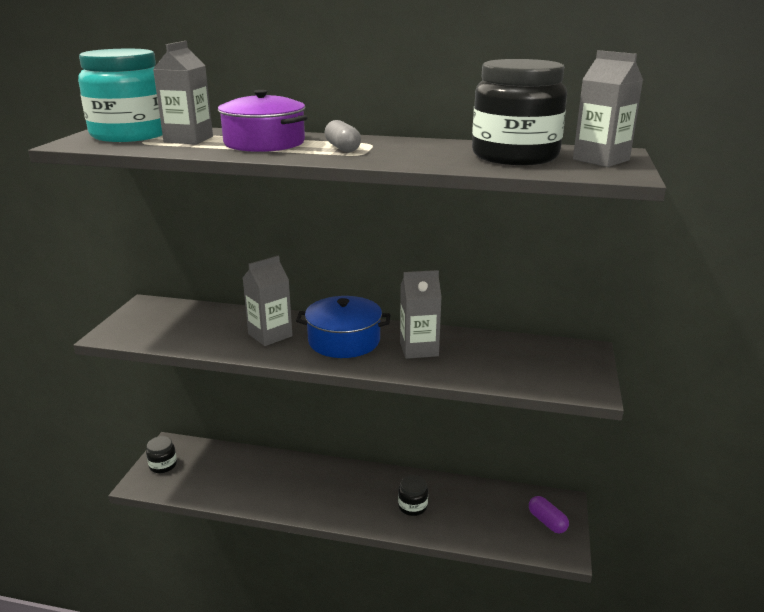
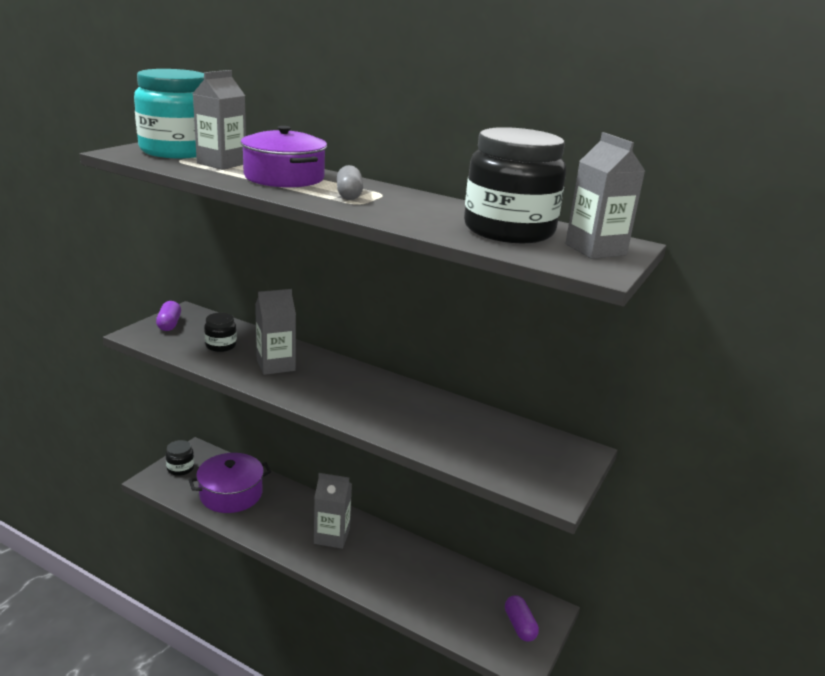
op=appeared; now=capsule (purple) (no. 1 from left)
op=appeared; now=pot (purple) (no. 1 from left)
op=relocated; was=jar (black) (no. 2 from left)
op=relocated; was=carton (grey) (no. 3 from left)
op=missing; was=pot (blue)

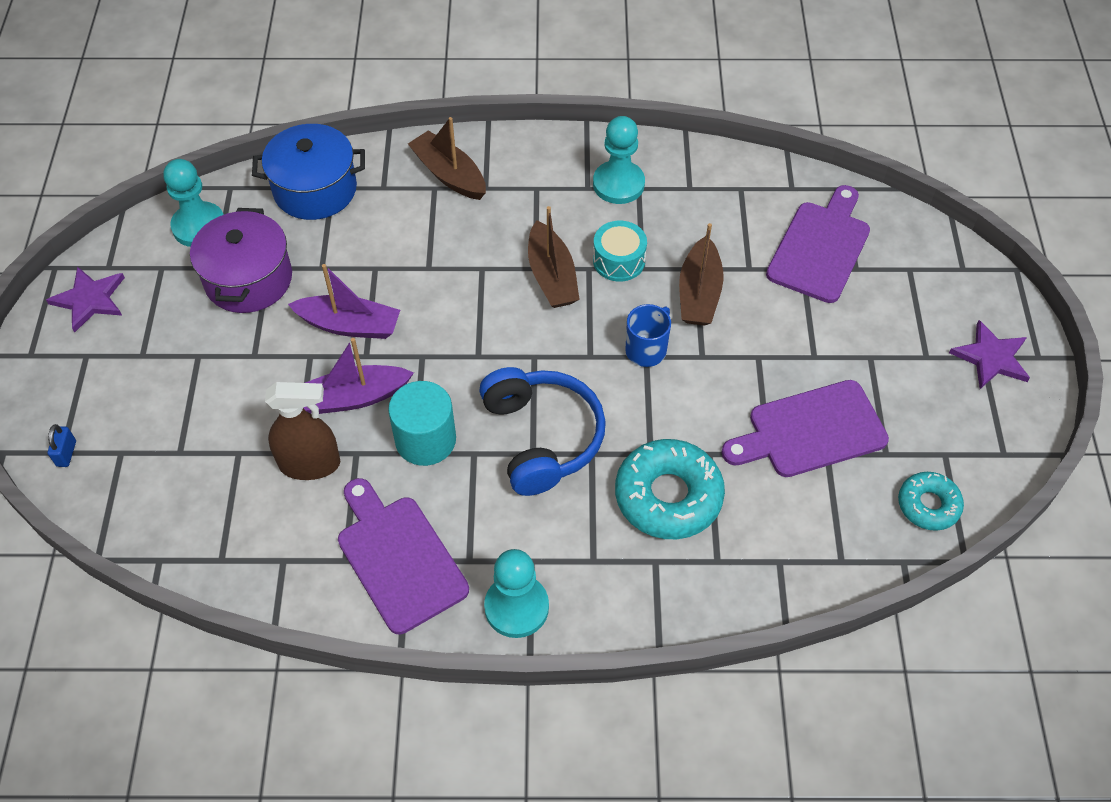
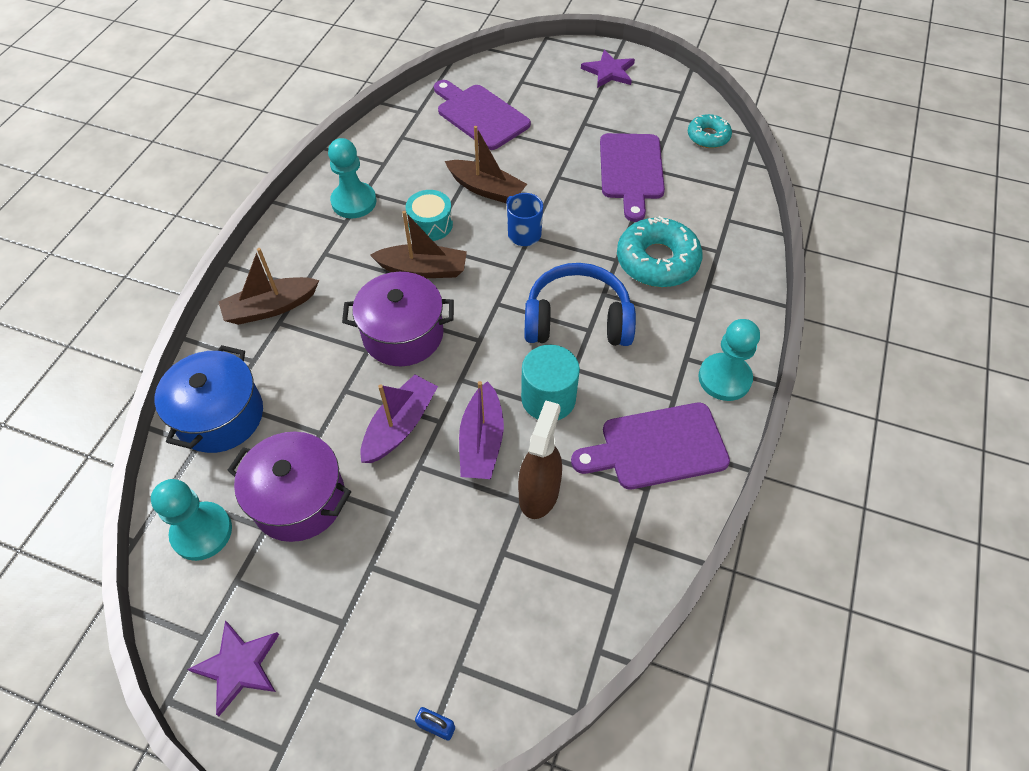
op=appeared; now=pot (purple) (no. 2 from left)

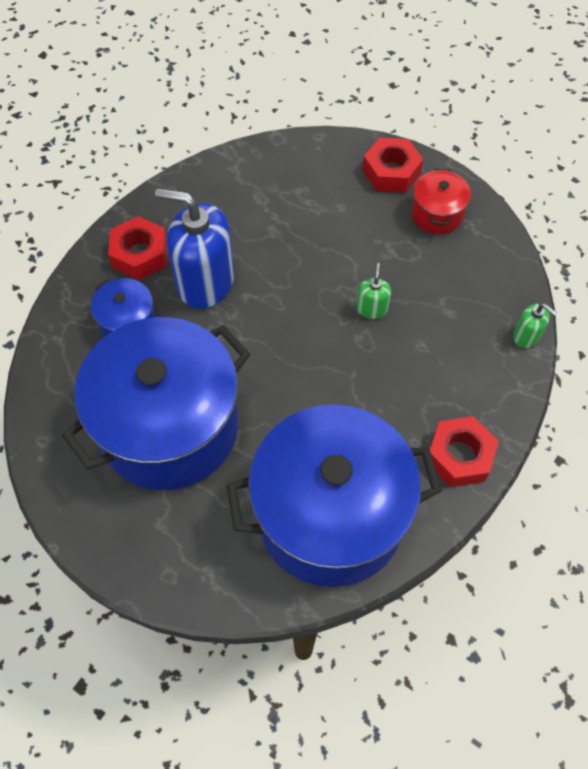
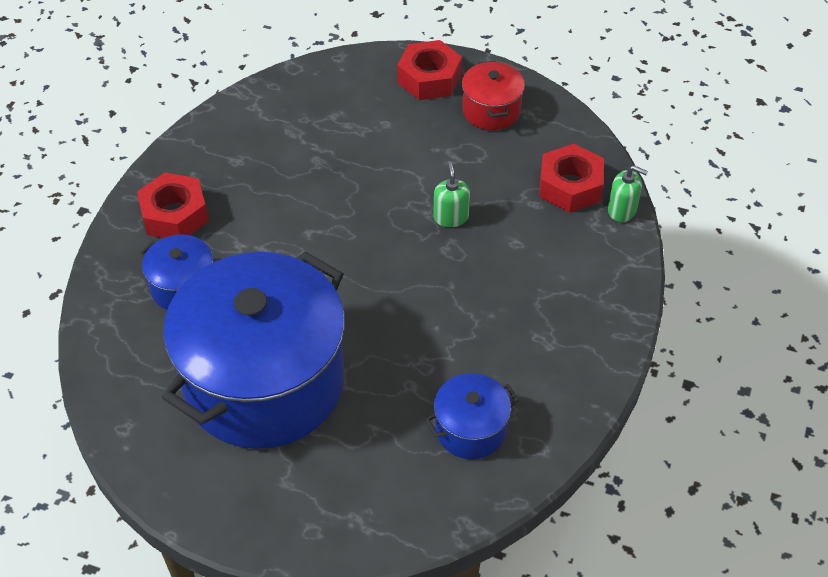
op=size; was=pot (blue) (no. 3 from left); ratio=0.43
op=relocated; was=nut (red) (no. 3 from left)
op=missing; was=soap dispenser (blue)

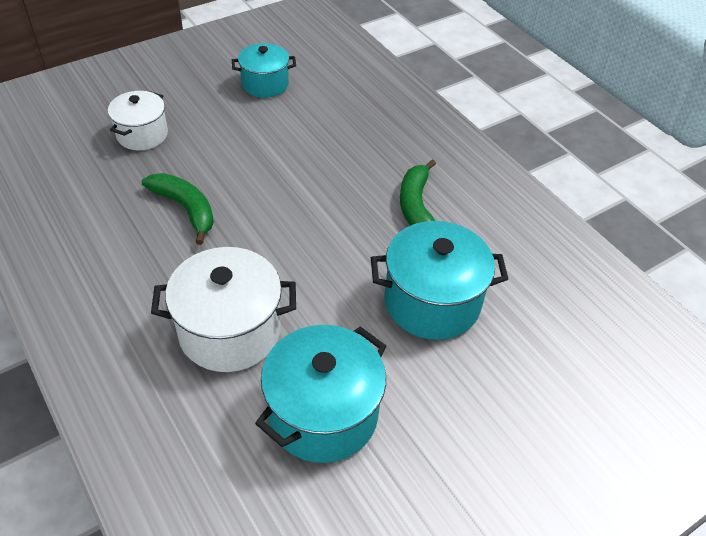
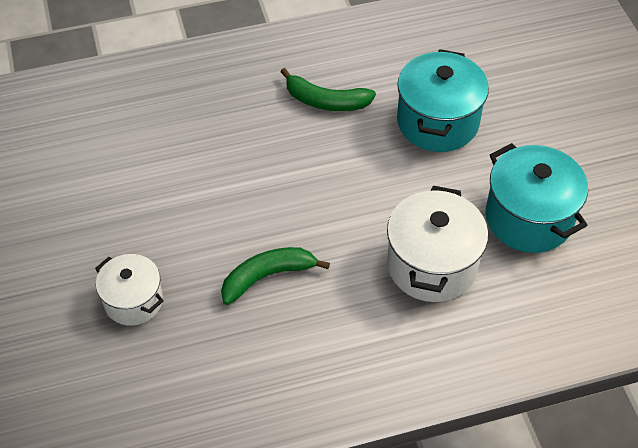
op=missing; was=pot (turquoise) (no. 1 from left)

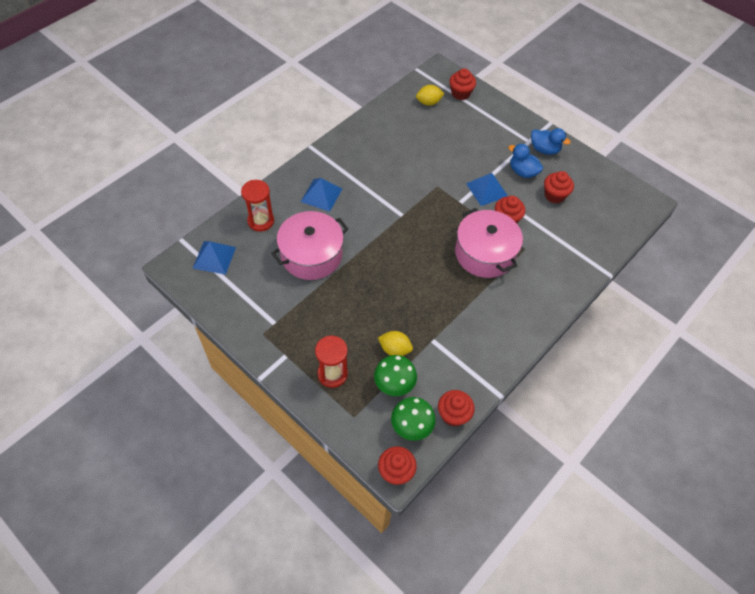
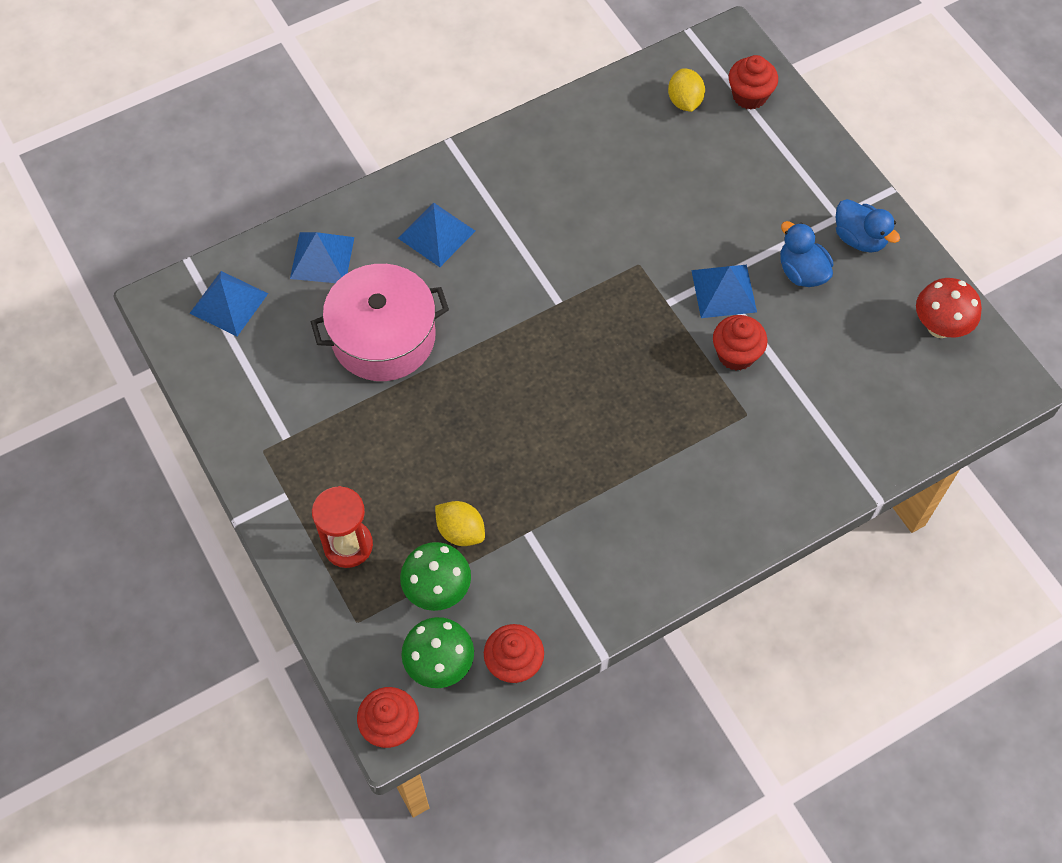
op=exchanged; was=hourglass (red) (no. 1 from left); now=pyramid (blue) (no. 2 from left)
op=spun; was=lemon (yellow) (no. 2 from left); clockwise=75
op=appeared; now=mushroom (red)
op=missing; was=pot (pink) (no. 2 from left)
op=missing; was=cupcake (red) (no. 5 from left)

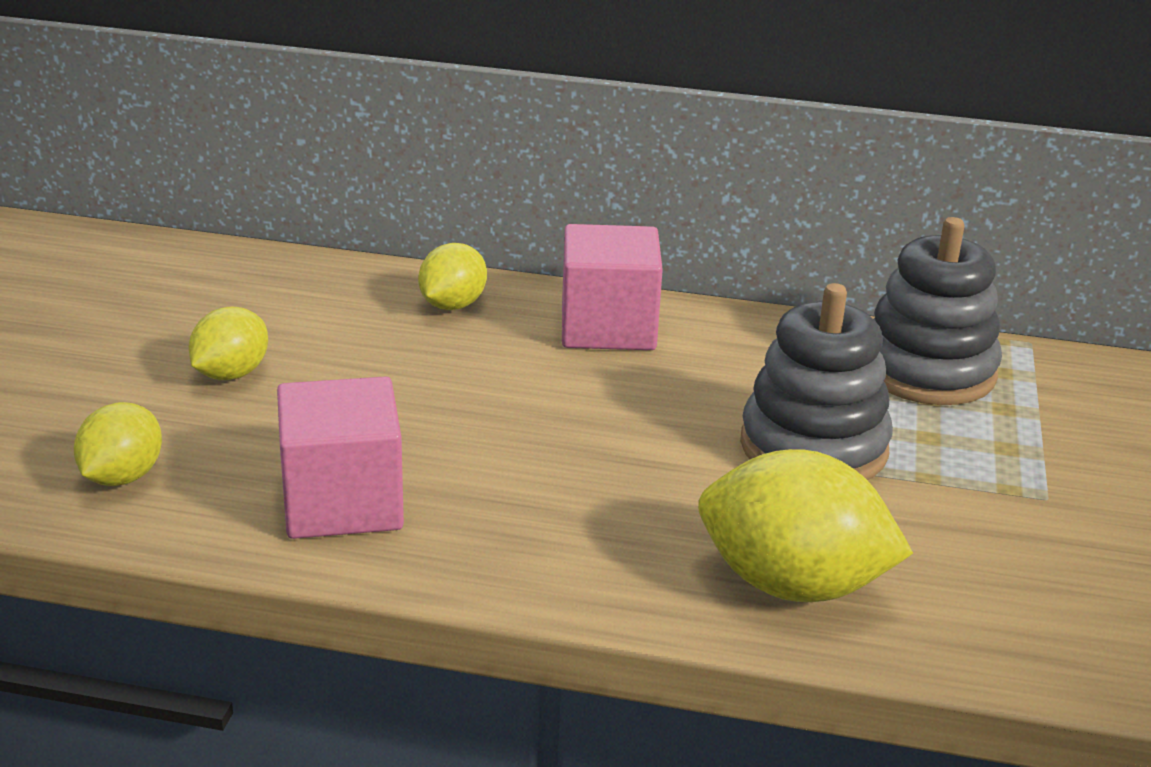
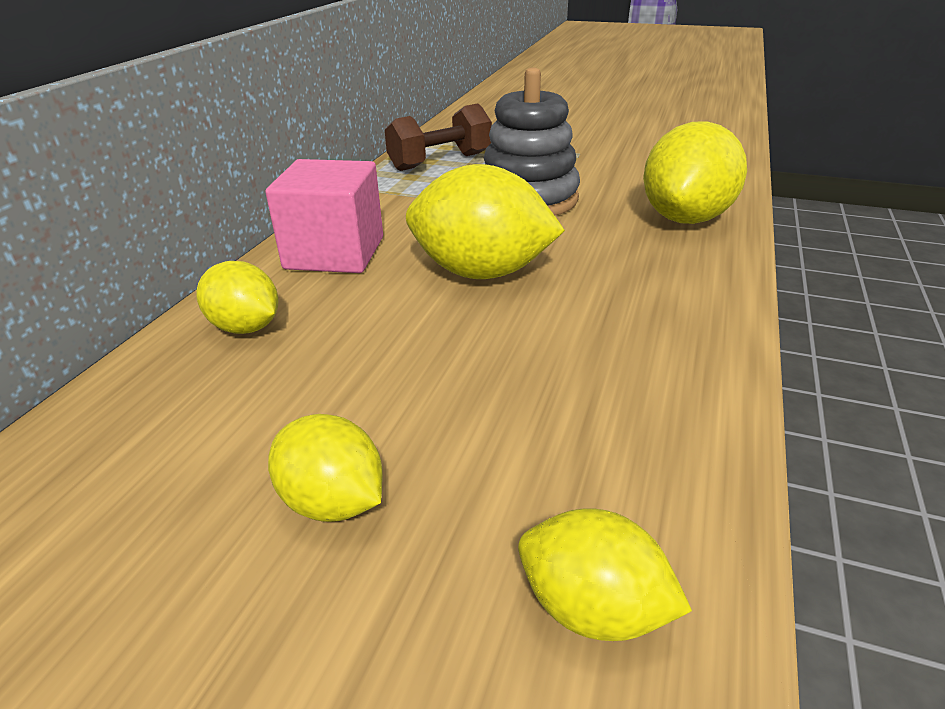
op=exchanged; was=stacking toy (grey) (no. 2 from left); now=dumbbell (brown)
op=appeared; now=lemon (yellow) (no. 3 from left)
op=missing; was=cube (pink) (no. 1 from left)

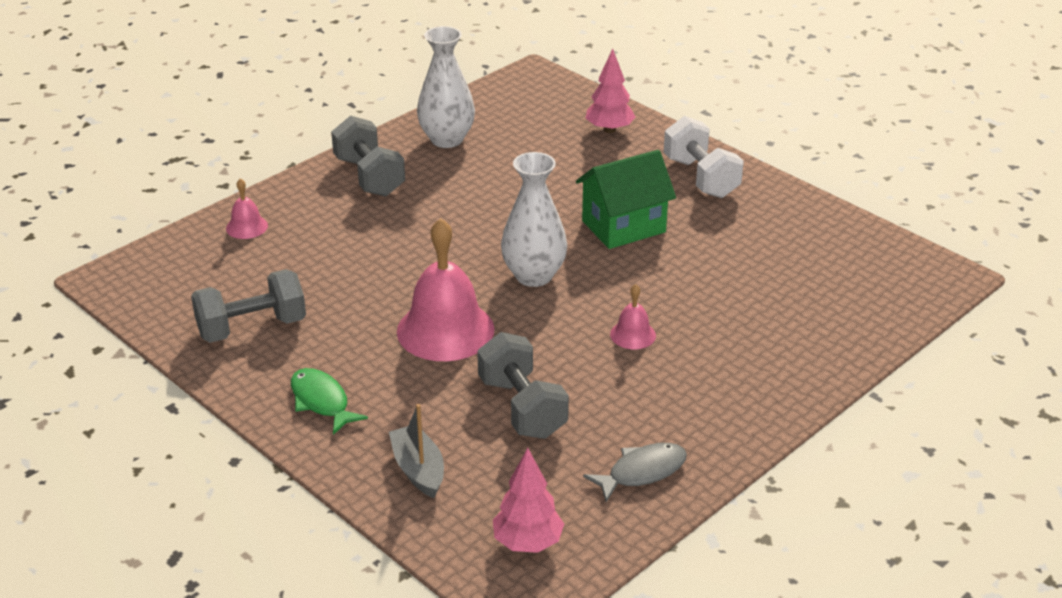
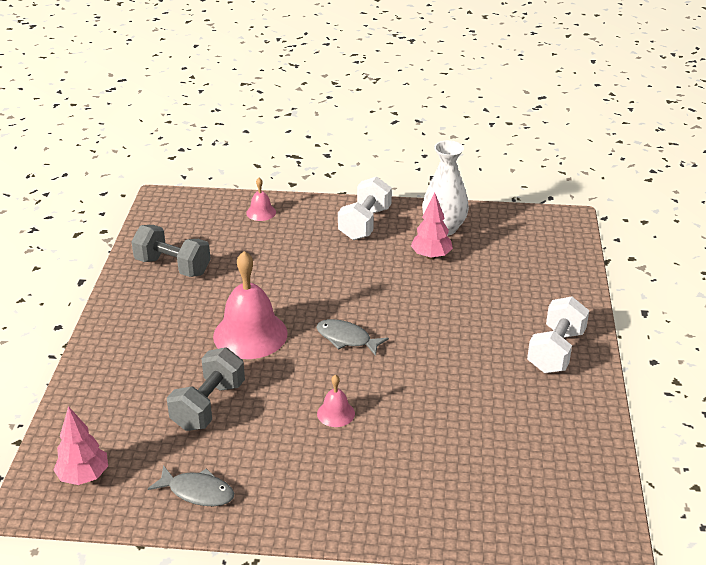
op=exchanged; was=vase (white) (no. 2 from left); now=fish (grey) (no. 2 from left)
op=colour; was=dumbbell (grey) (no. 2 from left); now=dumbbell (white) (no. 1 from left)
op=relocated; was=tree (pink) (no. 2 from left)
op=missing; was=fish (green)
op=missing; was=boat (grey)
op=missing; was=house (green)

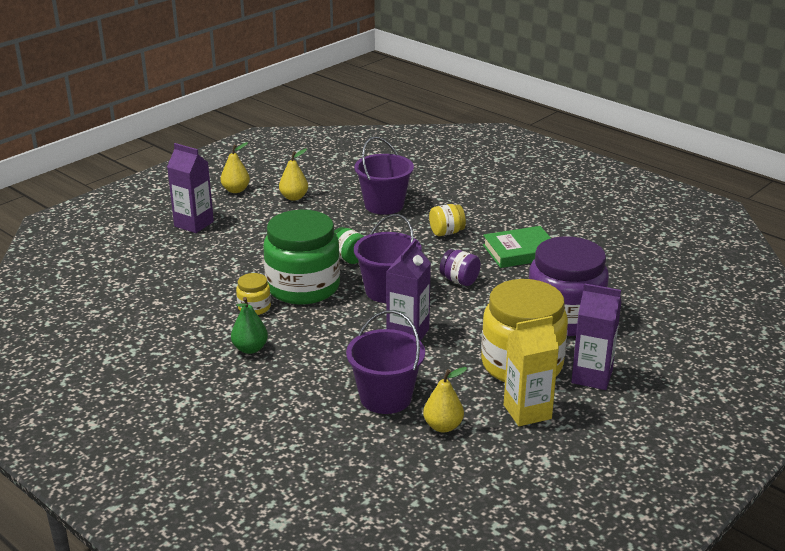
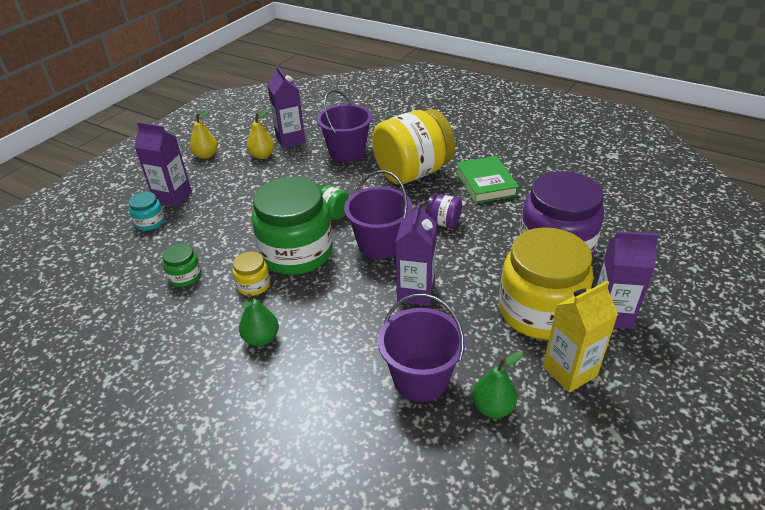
op=appeared; now=jar (turquoise)
op=appeared; now=jar (green) (no. 1 from left)
op=appeared; now=carton (purple) (no. 2 from left)
op=size; was=jar (yellow) (no. 2 from left); ratio=2.29
op=spun; was=book (green); clockwise=-75
op=colour; was=pear (yellow) (no. 3 from left); now=pear (green) (no. 2 from left)

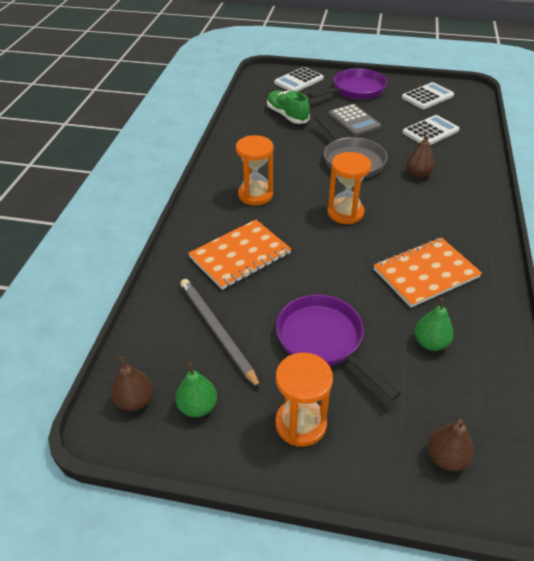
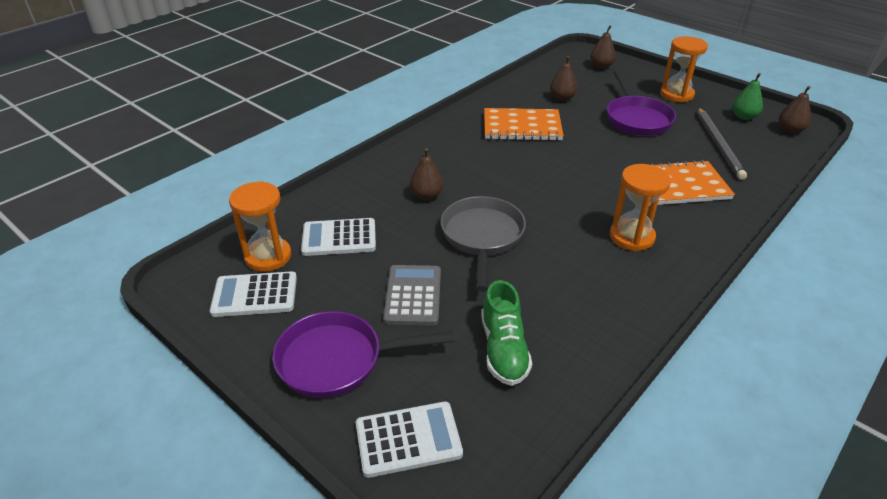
op=relocated; was=hourglass (orange) (no. 3 from left in the first image); now=hourglass (orange) (no. 1 from left)
op=colour; was=pear (green) (no. 2 from left); now=pear (brown) (no. 2 from left)

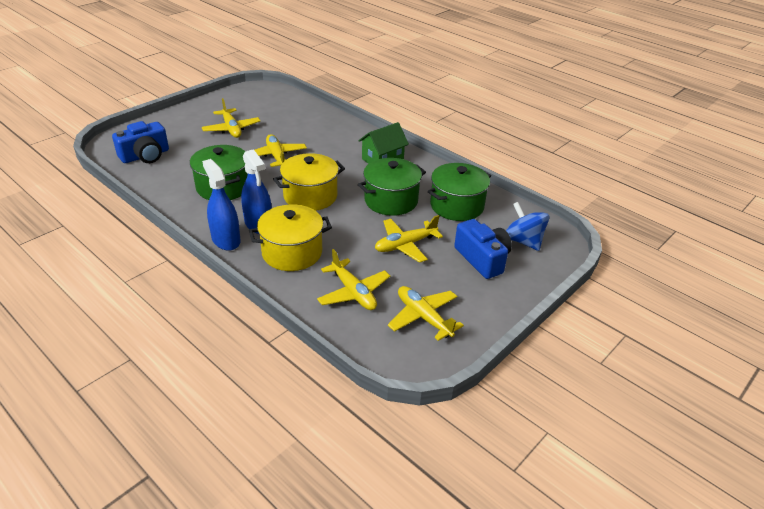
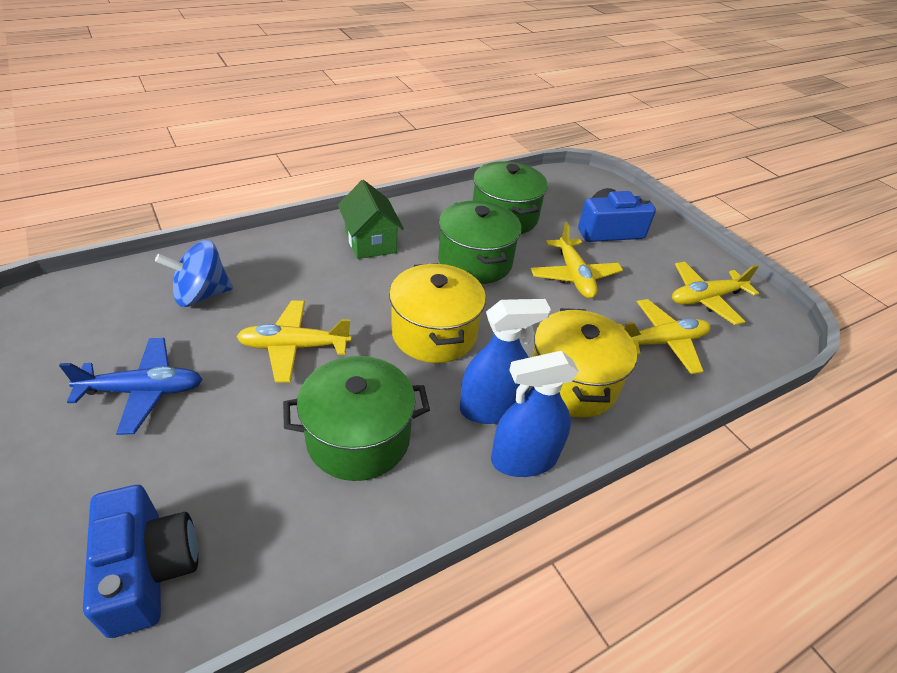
op=colour; was=plane (yellow) (no. 1 from left); now=plane (blue)
op=relocated; was=spinning top (blue)

